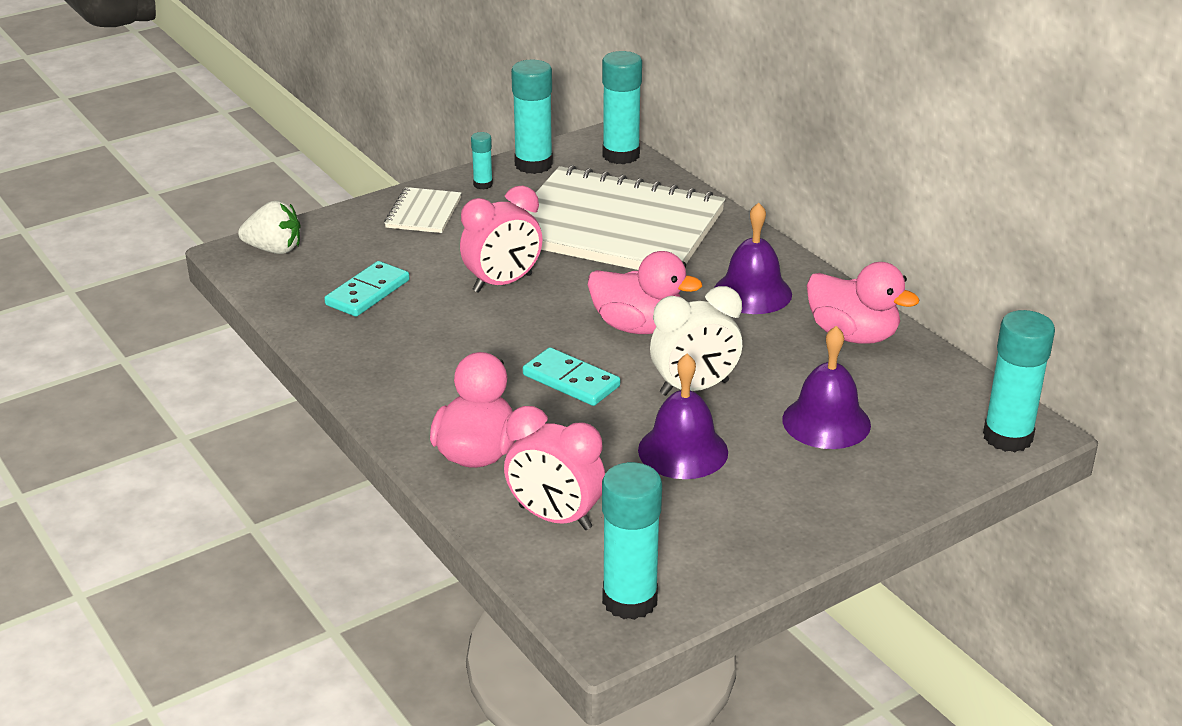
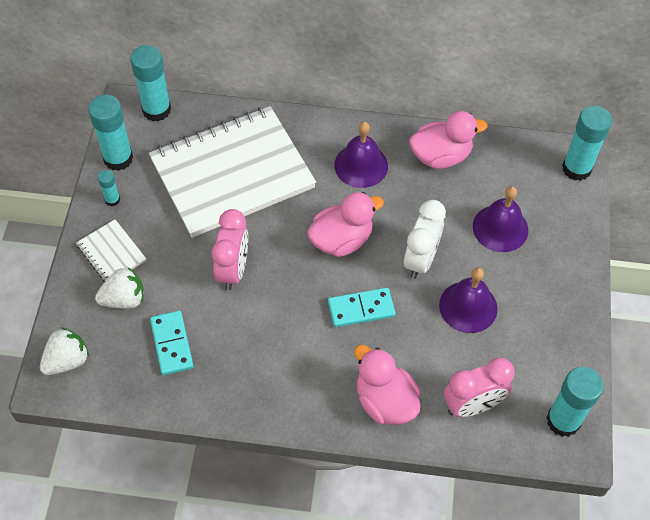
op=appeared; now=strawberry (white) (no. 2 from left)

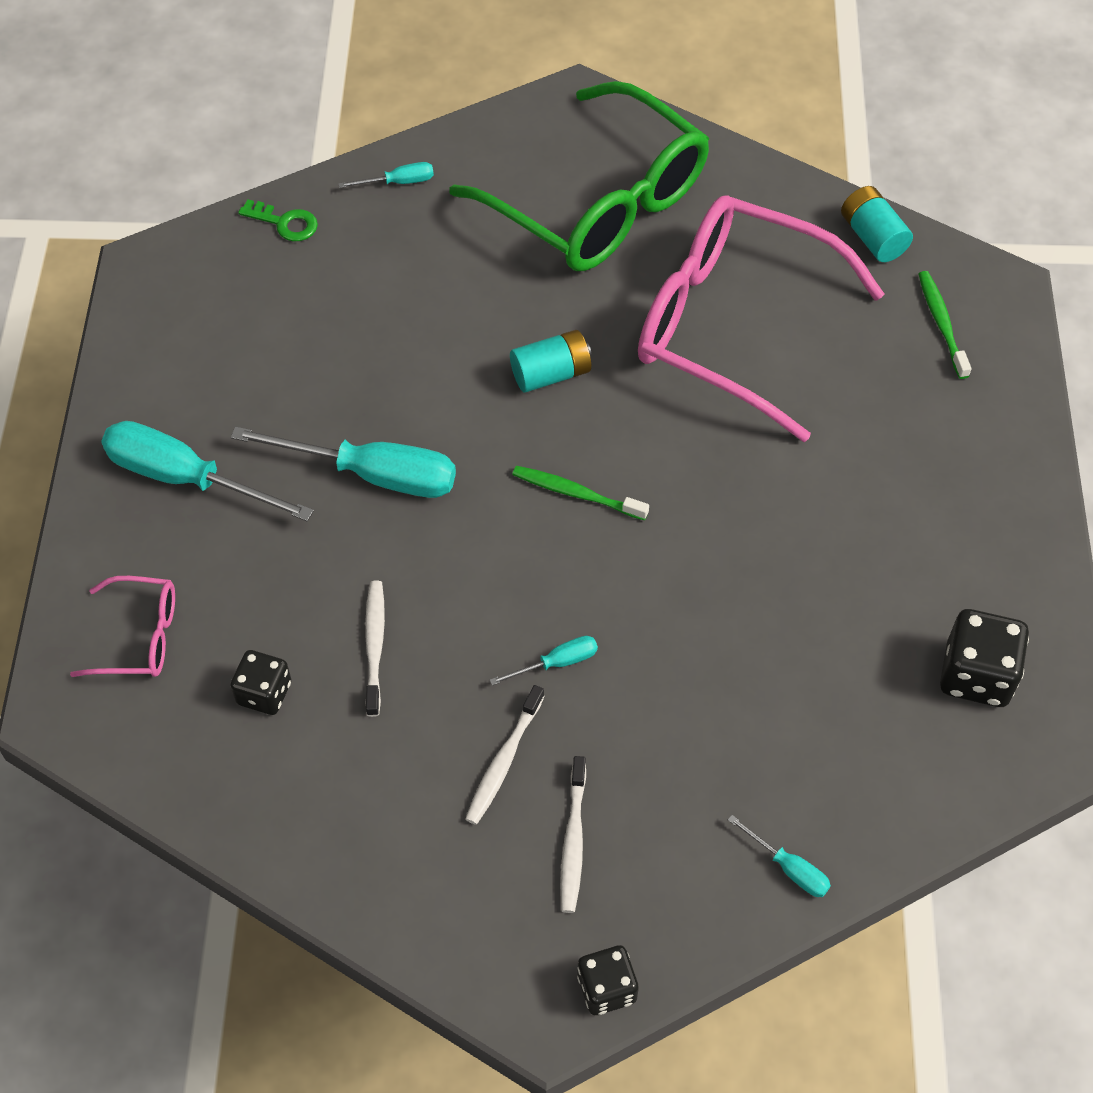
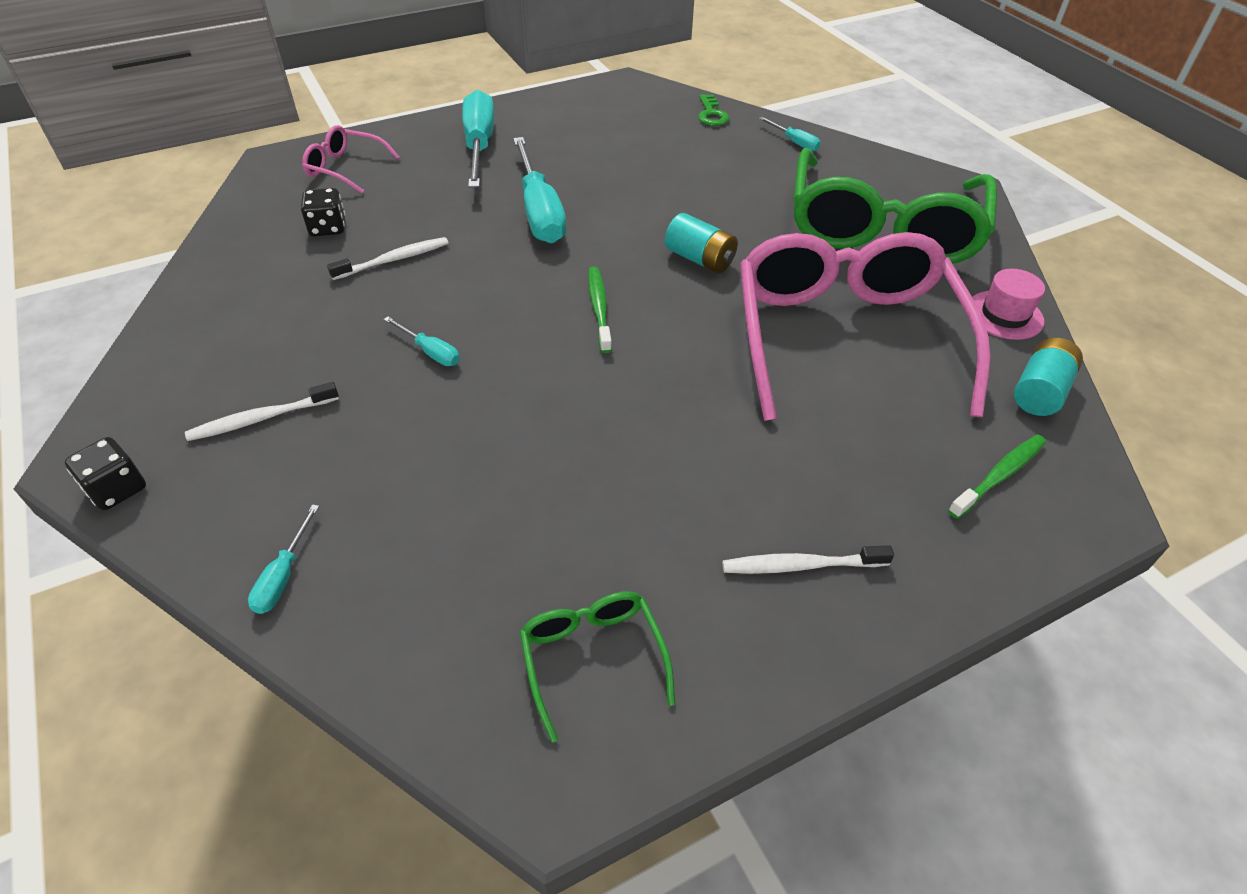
op=spun; was=glasses (pink) (no. 1 from left); clockwise=135
op=exchanged; was=dice (black) (no. 3 from left); now=glasses (green) (no. 1 from left)
op=relocated; was=toothbrush (white) (no. 2 from left in the first image); now=toothbrush (white) (no. 3 from left)
op=appeared; now=hat (pink)

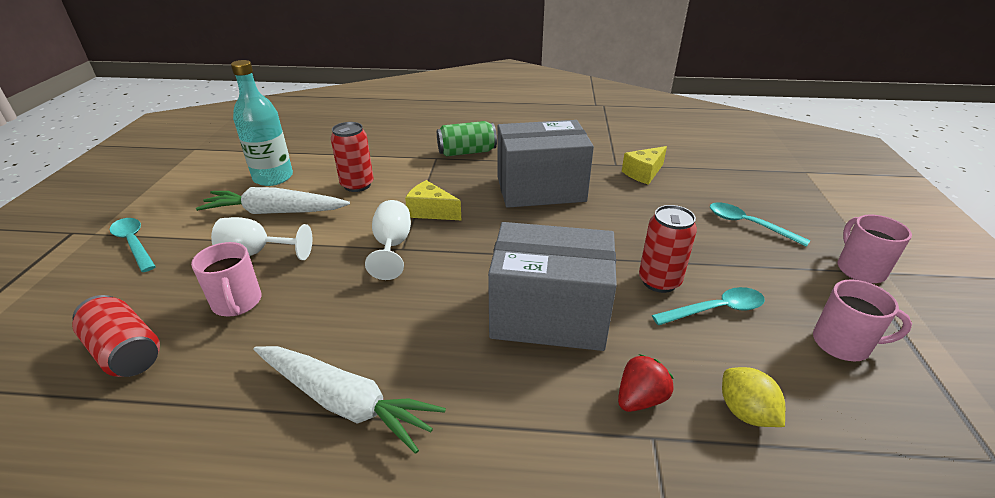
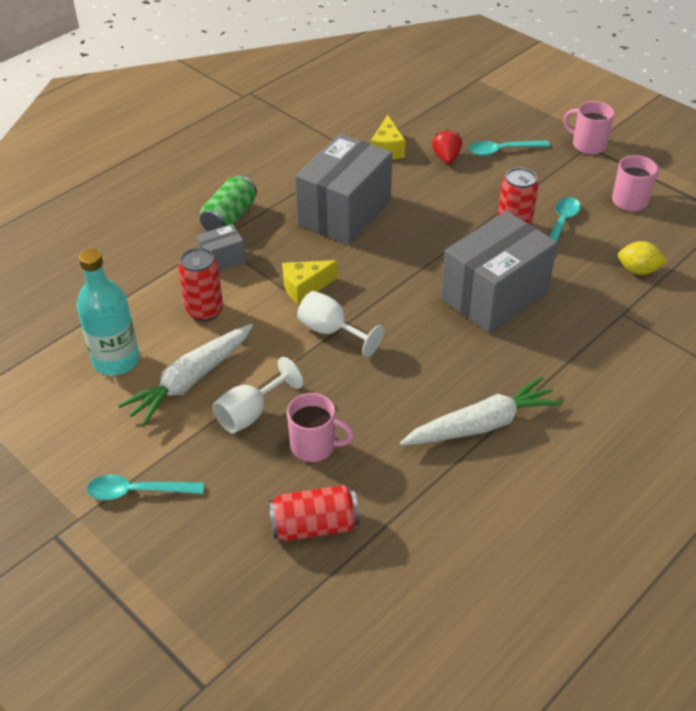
op=appeared; now=box (grey) (no. 1 from left)
op=relocated; was=strawberry (red)

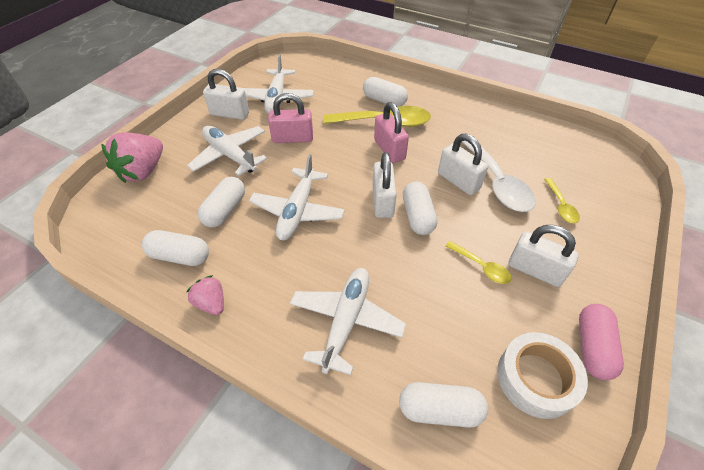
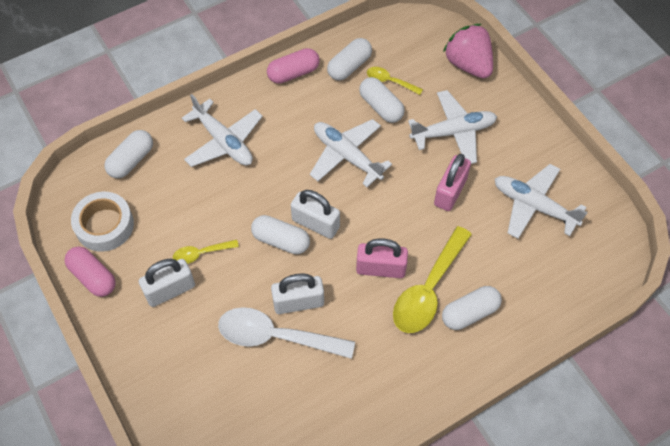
op=exchanged; was=strawberry (pink) (no. 2 from left); now=capsule (pink) (no. 2 from left)
op=relocated; was=spoon (yellow) (no. 3 from left in the first image); now=spoon (yellow) (no. 2 from left)
op=missing; was=padlock (white) (no. 1 from left)

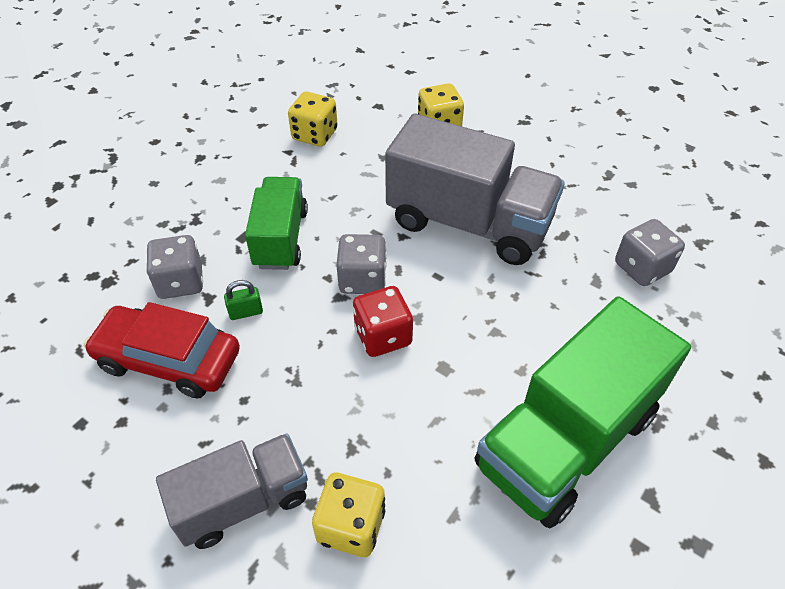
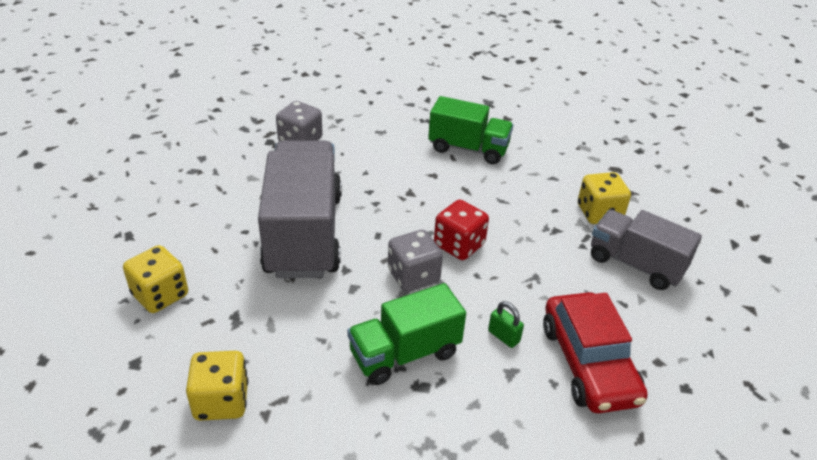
op=size; was=truck (green) (no. 2 from left); ratio=0.6
op=missing; was=dice (grey) (no. 1 from left)

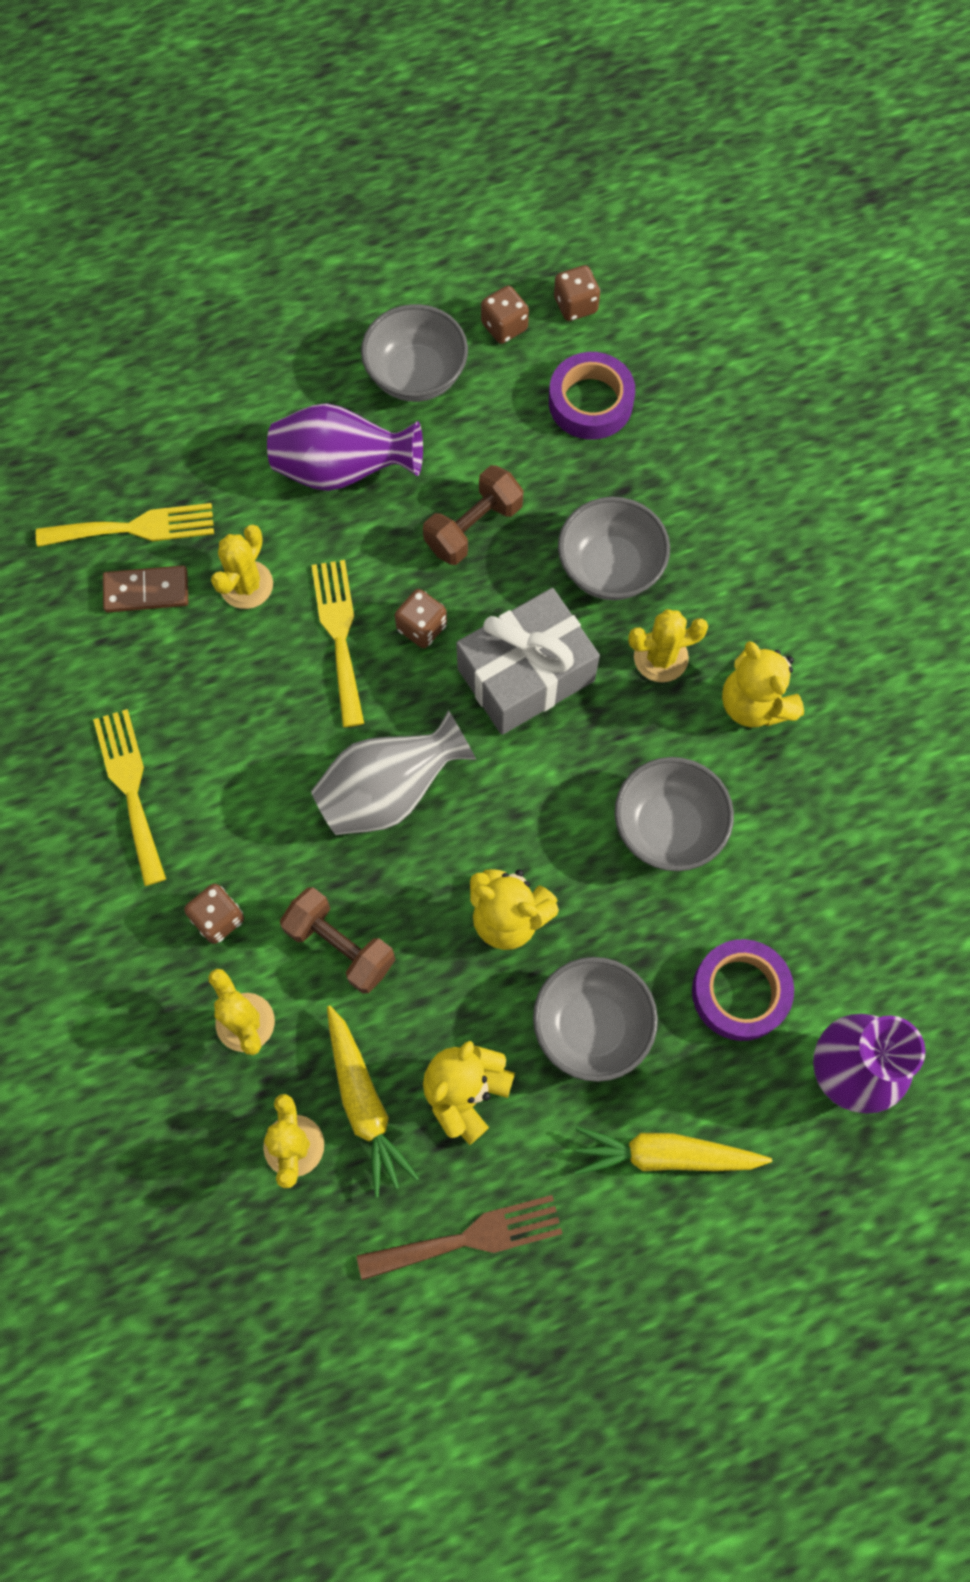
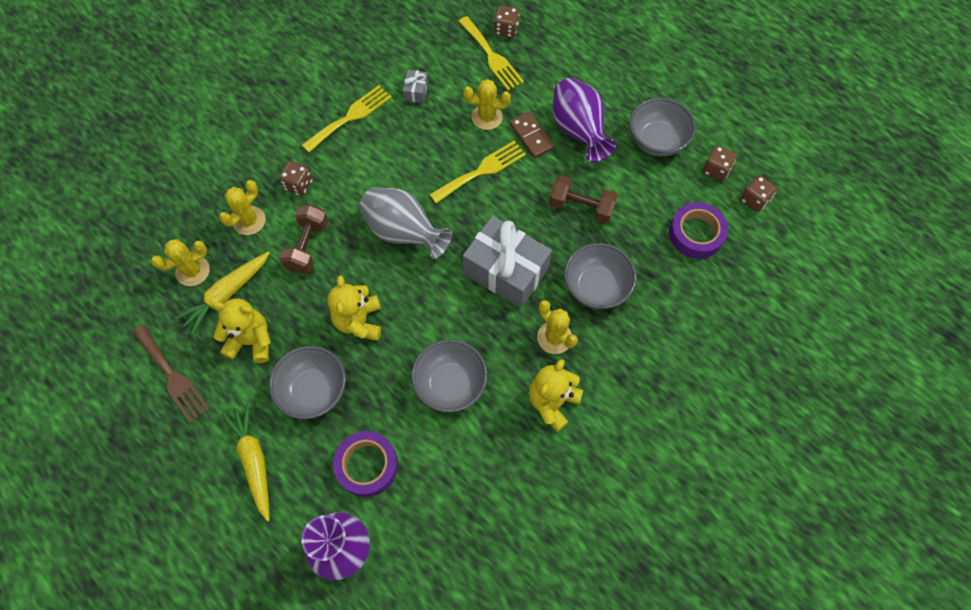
op=appeared; now=gift (grey) (no. 1 from left)
op=relocated; was=dice (brown) (no. 2 from left)
op=relocated; was=domino (brown)

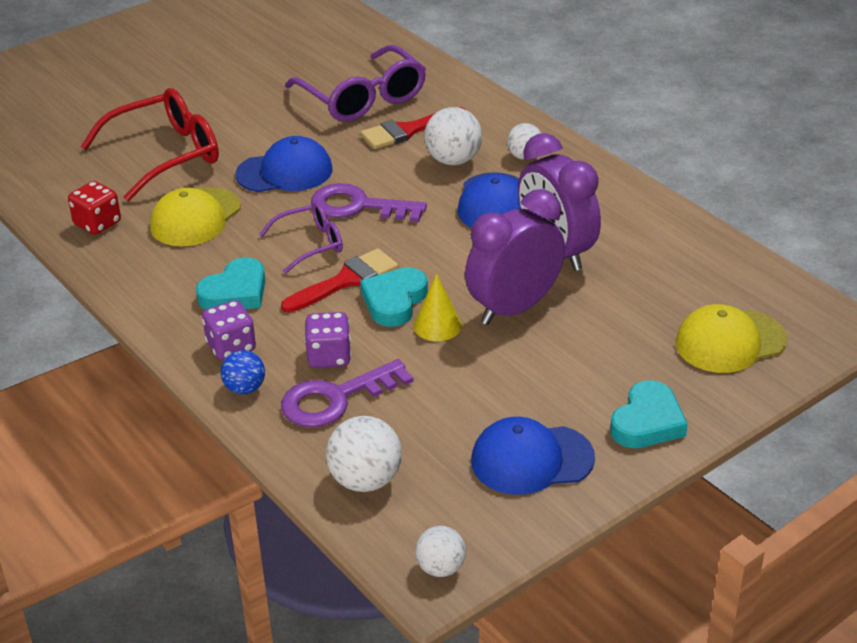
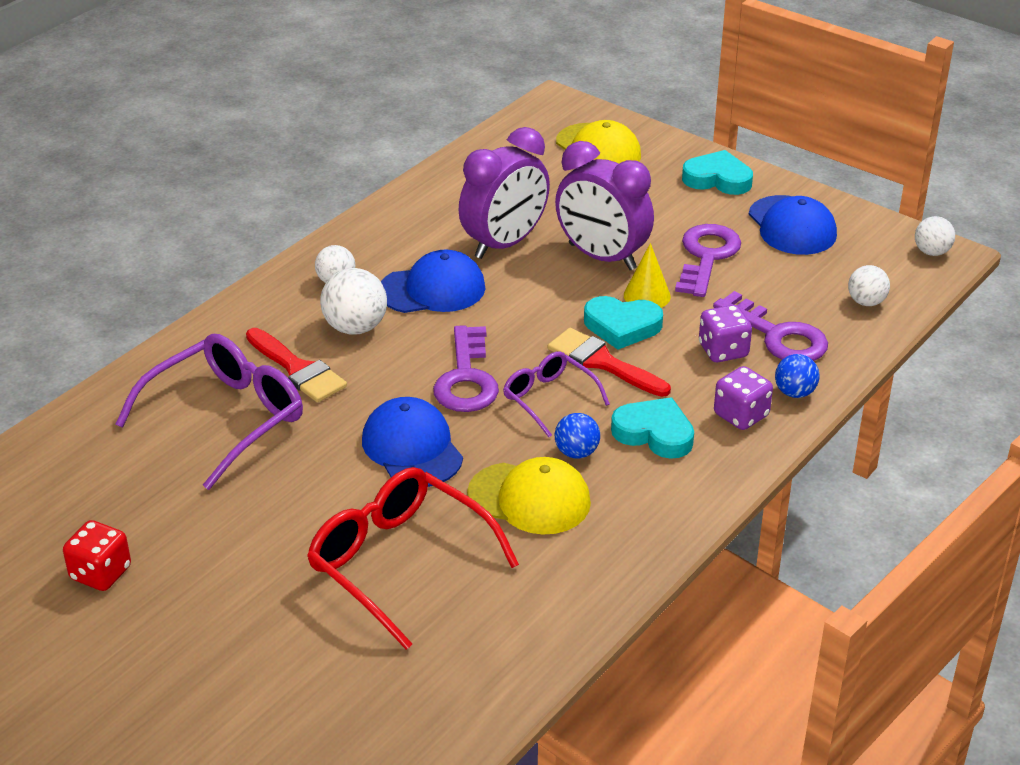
op=relocated; was=dice (red)
op=appeared; now=ball (blue) (no. 1 from left)
op=appeared; now=key (purple) (no. 2 from left)
op=size; was=ball (white) (no. 1 from left in the first image); ratio=0.63

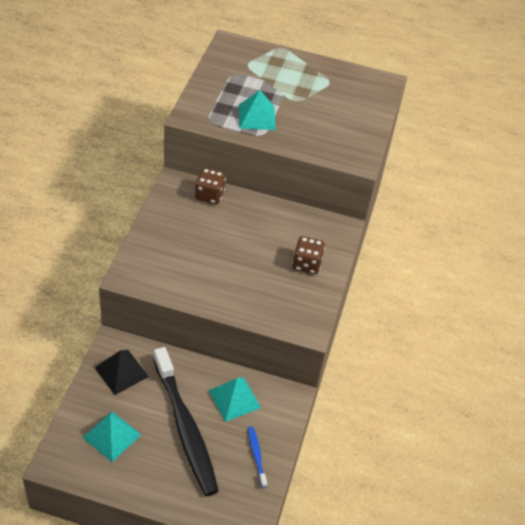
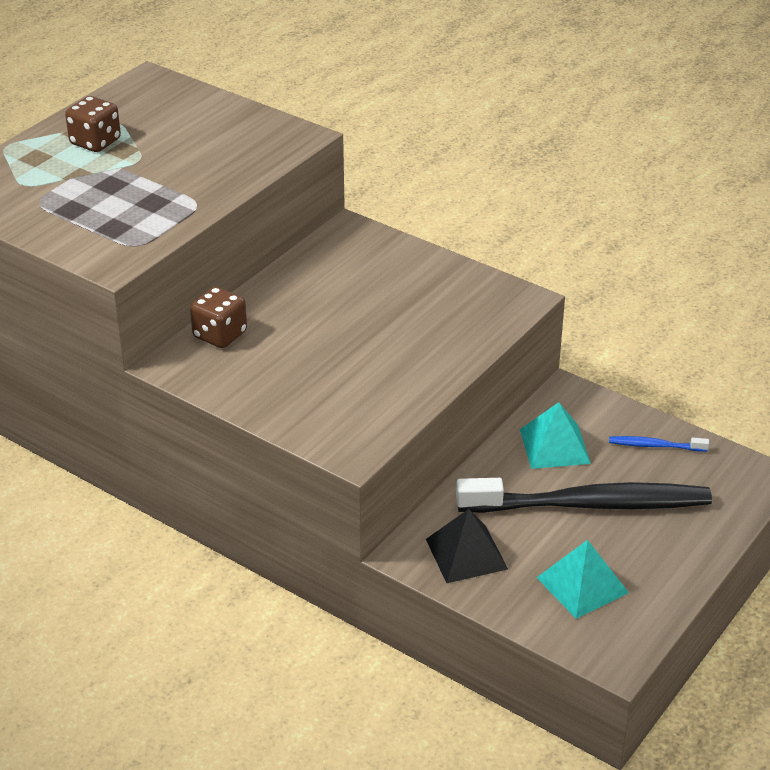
op=relocated; was=dice (brown) (no. 2 from left in the first image); now=dice (brown) (no. 1 from left)
op=missing; was=pyramid (turquoise) (no. 3 from left)

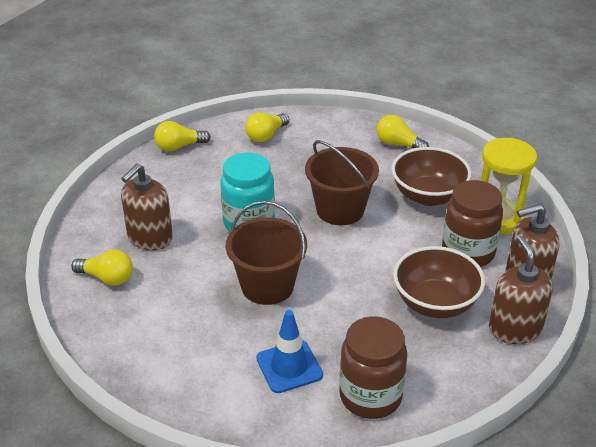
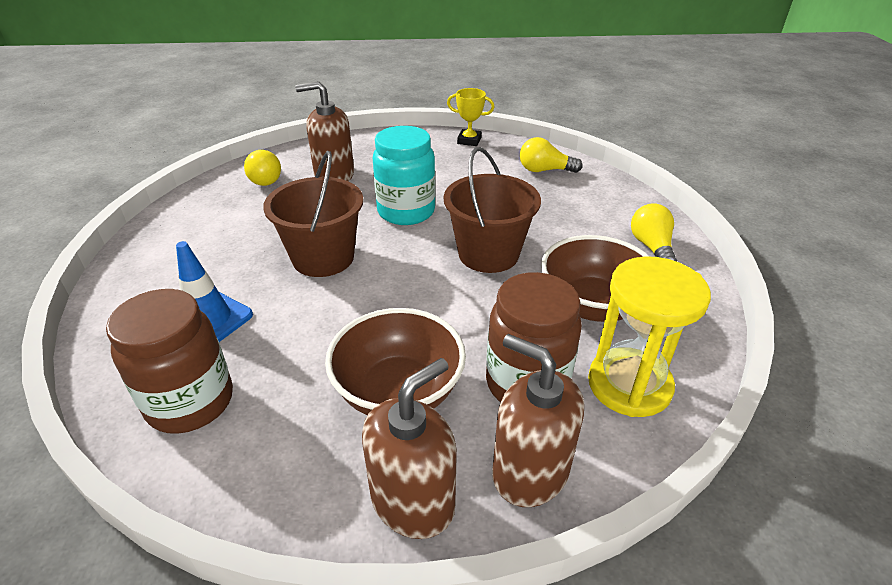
op=exchanged; was=light bulb (yellow) (no. 2 from left); now=trophy (yellow)

